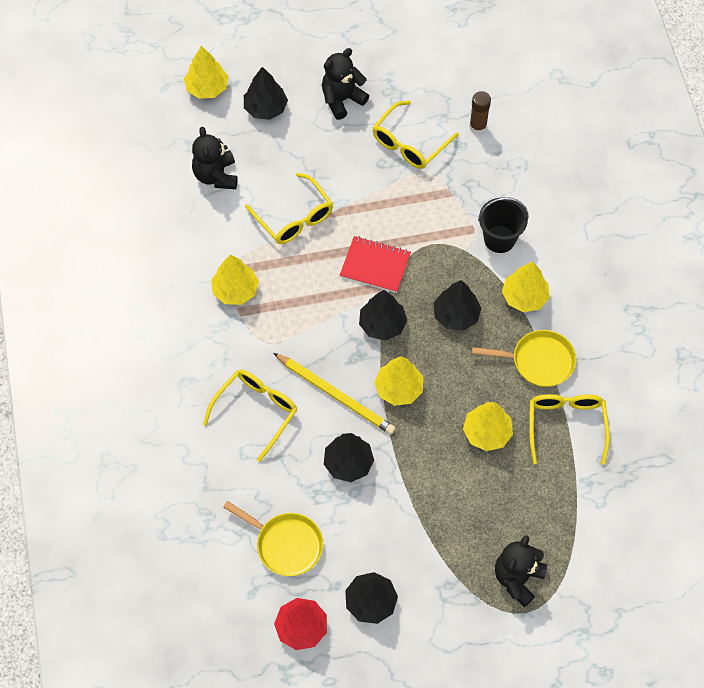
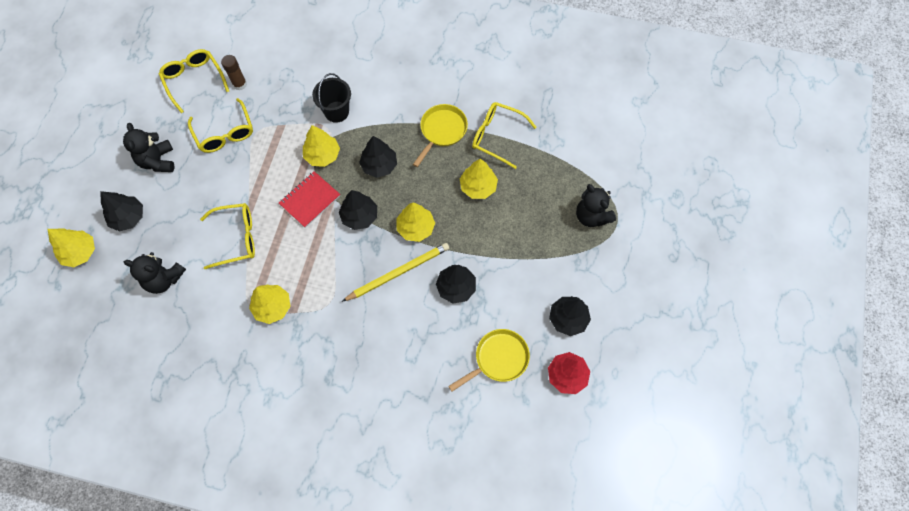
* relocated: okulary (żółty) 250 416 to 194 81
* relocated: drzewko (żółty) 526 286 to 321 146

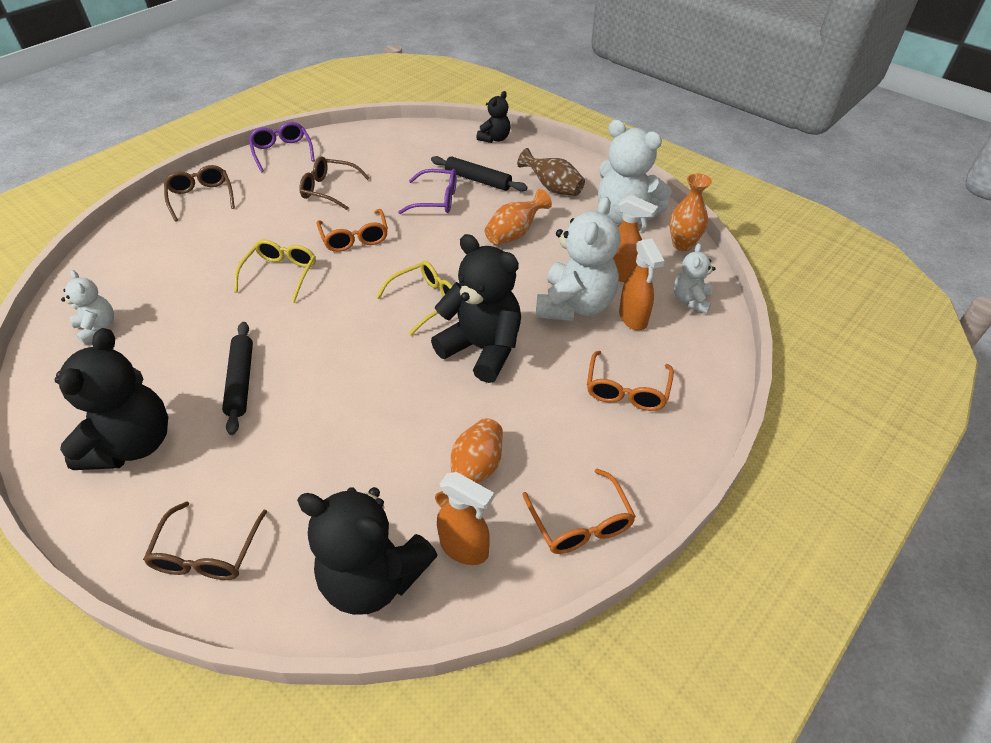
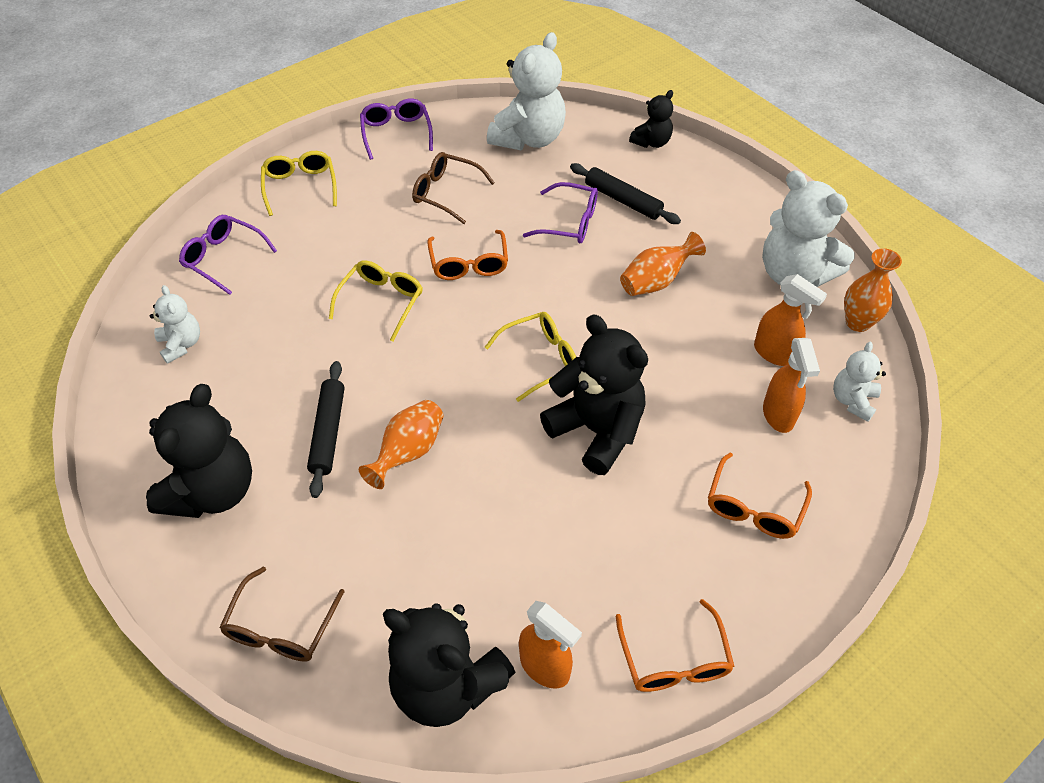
* missing: wazon (brązowy) 551 172
* appeared: okulary (fioletowy) 228 255
* relocated: wazon (pomarańczowy) 469 463 to 401 444
* relocated: miś (biały) 578 258 to 526 91
* colour: okulary (brązowy) 199 193 to okulary (żółty) 299 183

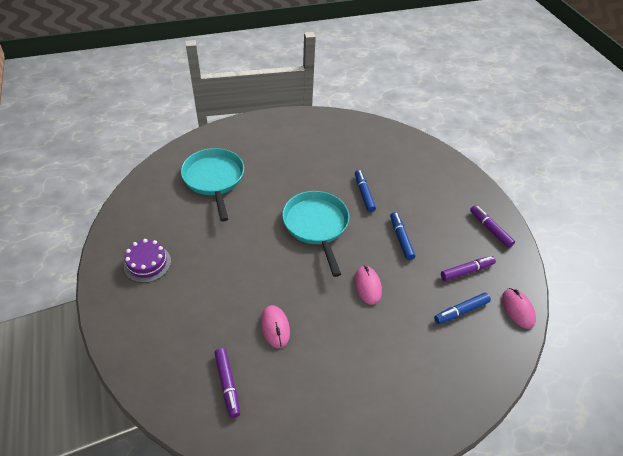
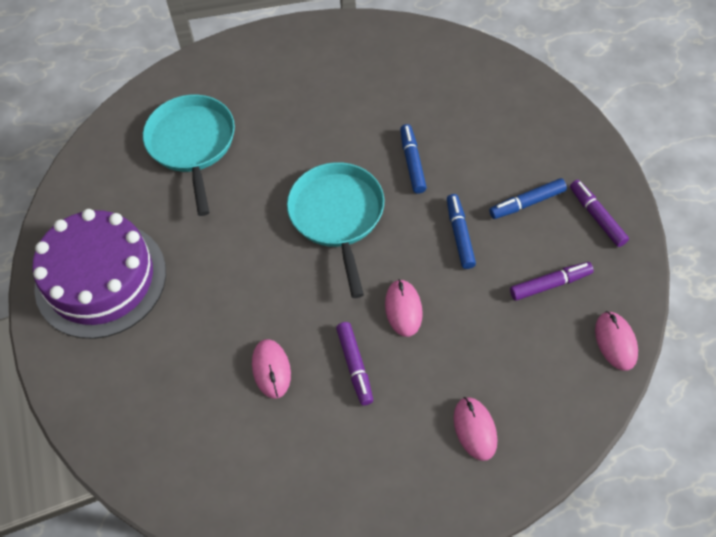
* appeared: myszka (różowy) 476 429
* relocated: flamaster (fioletowy) 227 383 to 354 364
* relocated: flamaster (niebieski) 462 308 to 528 198
* size: tort (fioletowy) 147 261 = 99 274 x2.08

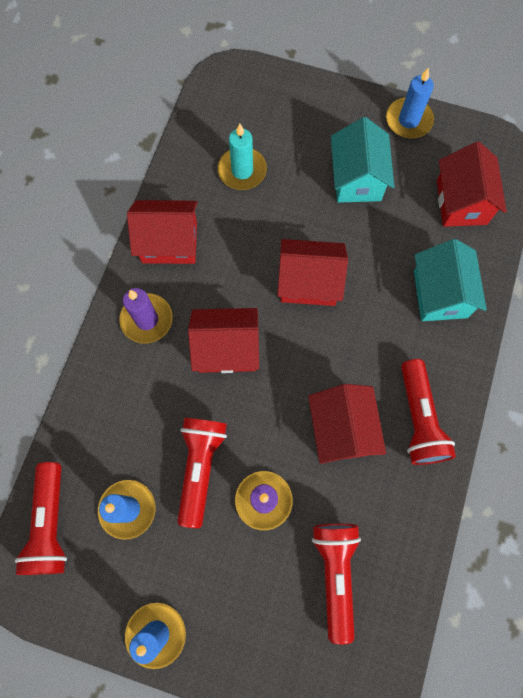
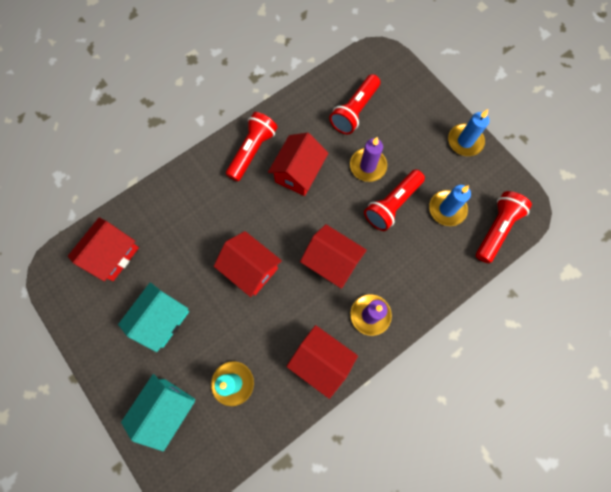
* missing: świeca (niebieski) 410 103
* relocated: domek (turkusowy) 450 280 to 158 413

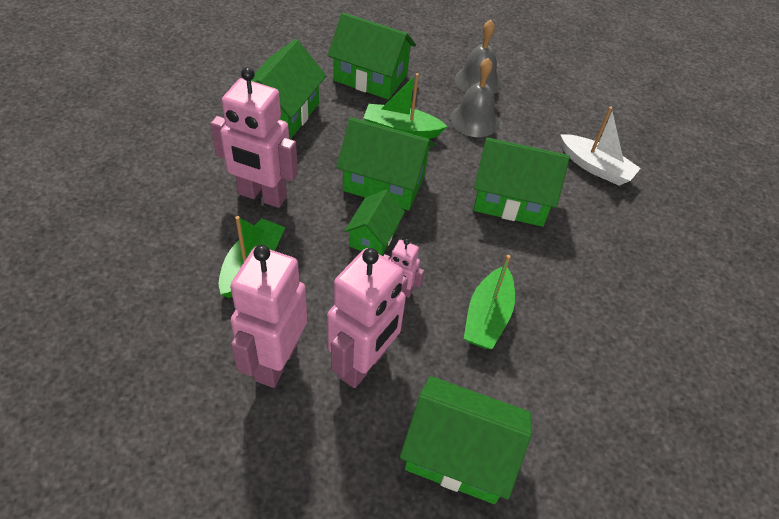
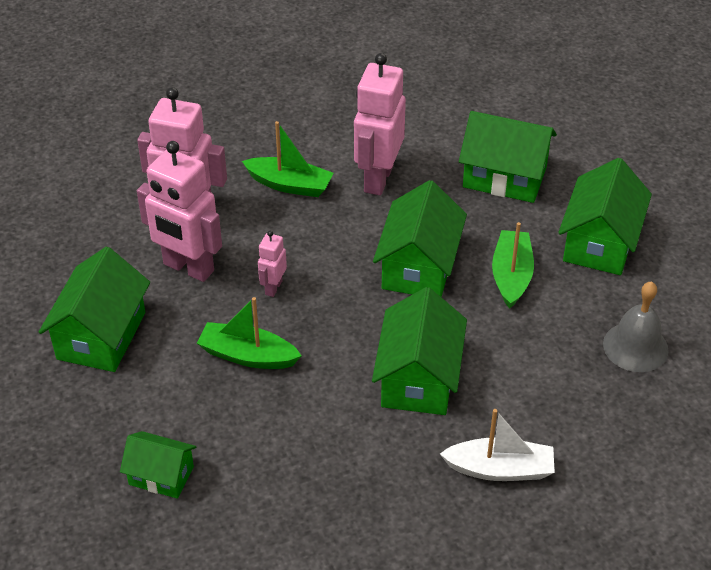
* missing: dzwonek (szary) 474 97
* relocated: domek (zielony) 374 222 to 158 465
* spun: łódka (biały) 600 146 = 497 445 120 degrees counterclockwise

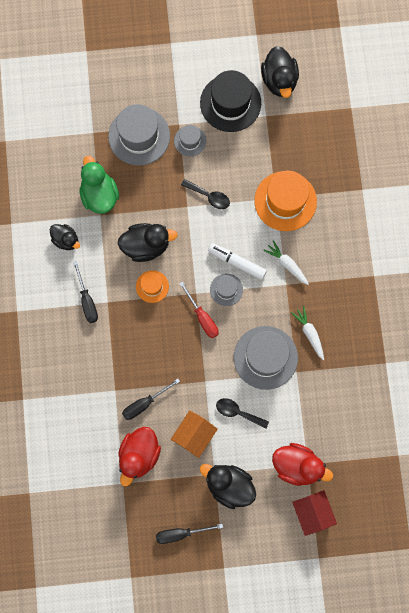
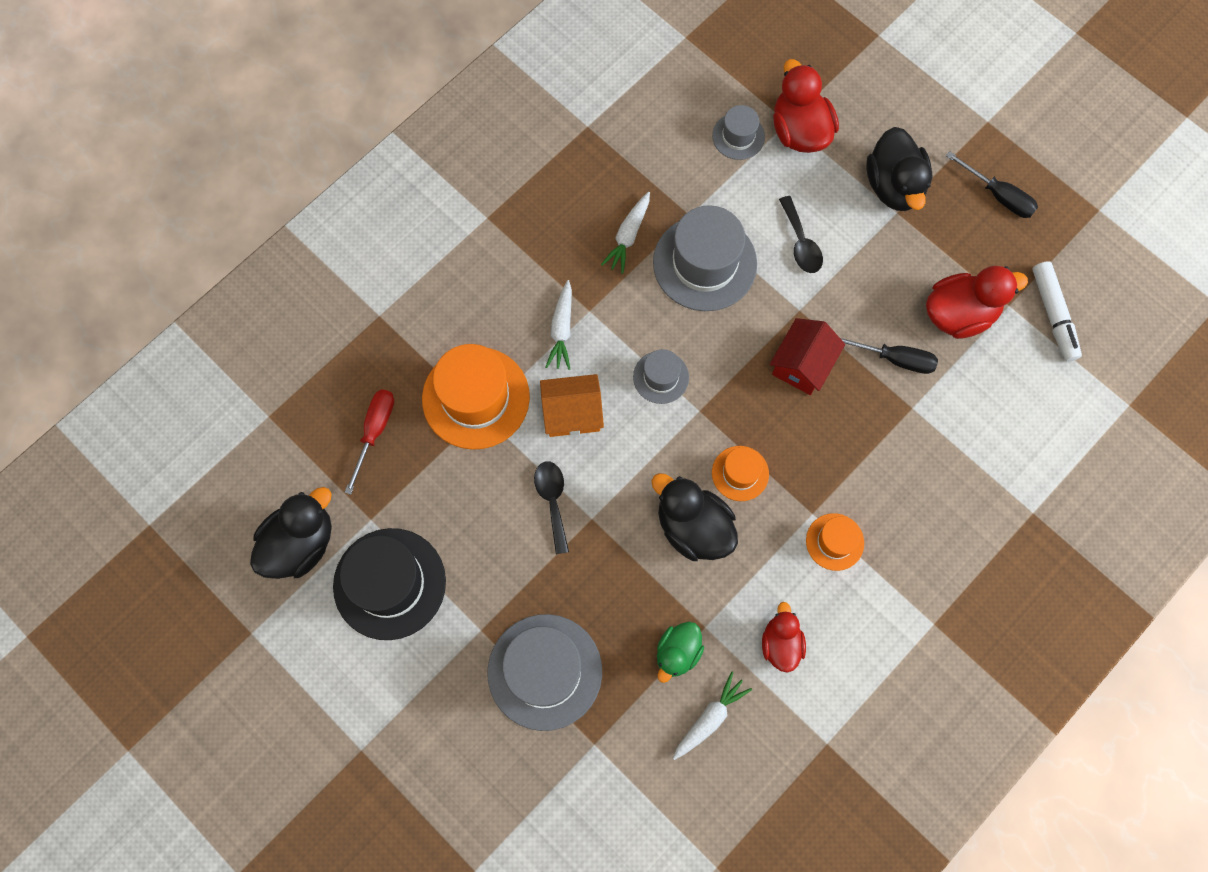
* appeared: marchewka (biały) 712 716
* relocated: domek (pomarańczowy) 194 434 to 572 405
* relocated: kapelusz (szary) 190 140 to 738 132
* relocated: śrubokręt (czerwony) 199 310 to 369 442
* relocated: flamaster (biały) 237 261 to 1057 311
* relocated: domek (czerwony) 314 513 to 807 356
* exchanged: śrubokręt (czarny) 85 292 to kapelusz (pomarańczowy) 835 542
* colour: kaczka (czarny) 65 237 to kaczka (czerwony) 784 637
* size: kaczka (zielony) 99 185 = 680 652 x0.63

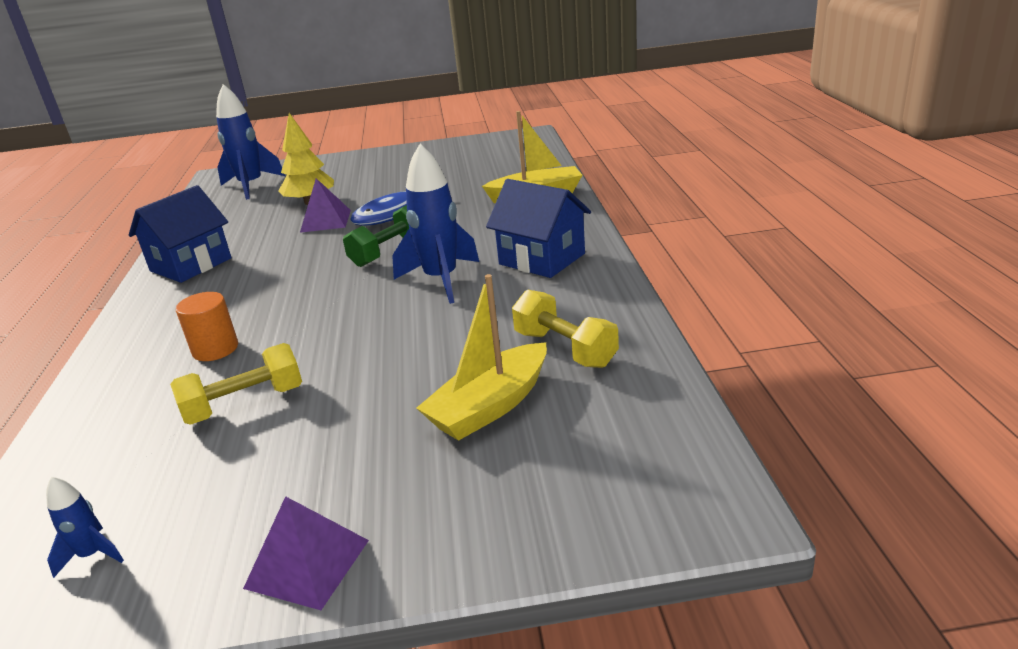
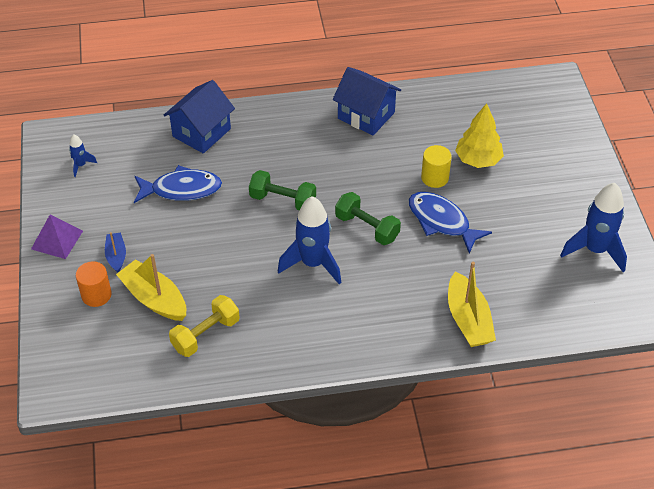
* appeared: łódka (niebieski) 115 252
* appeared: hantel (zielony) 282 190
* relocated: walec (pomarańczowy) 207 326 to 94 284
* relocated: rakieta (niebieski) 250 142 to 593 227
* relocated: domek (niebieski) 538 228 to 199 117
* exchanged: hantel (żółty) 236 384 to ryba (niebieski) 178 184
* exchanged: piramida (fioletowy) 325 205 to walec (żółty) 436 166

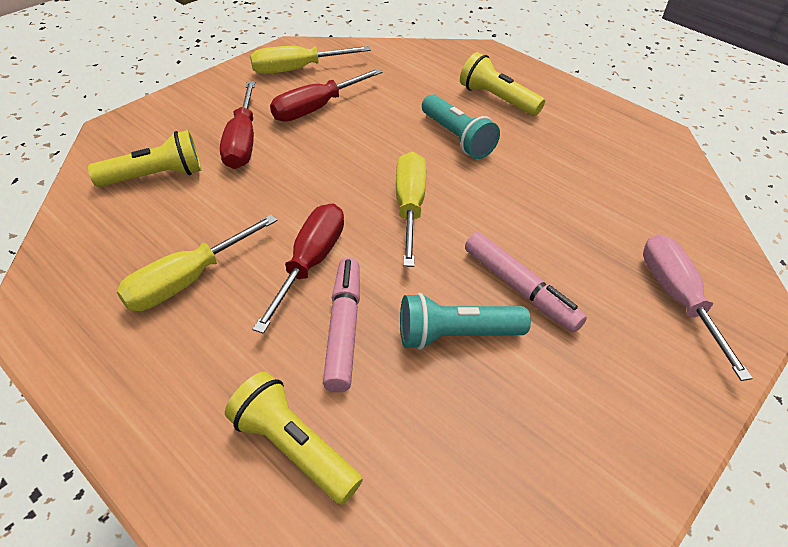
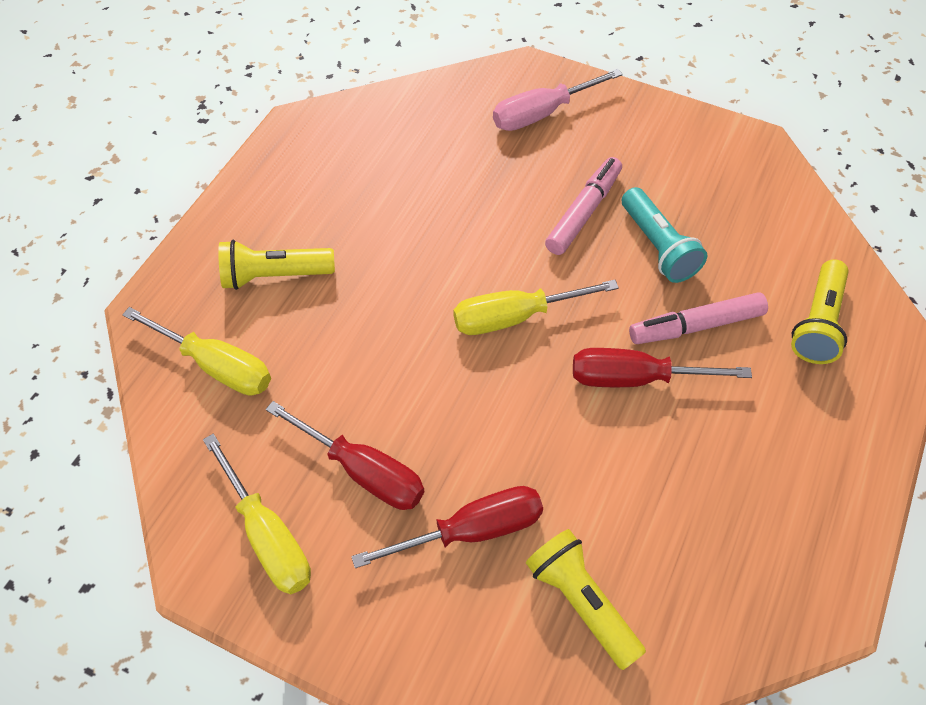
* missing: latarka (turkusowy) 461 127
* relocated: śrubokręt (żółty) 197 262 to 196 351
* spun: latarka (żółty) 502 84 = 276 265 60 degrees clockwise

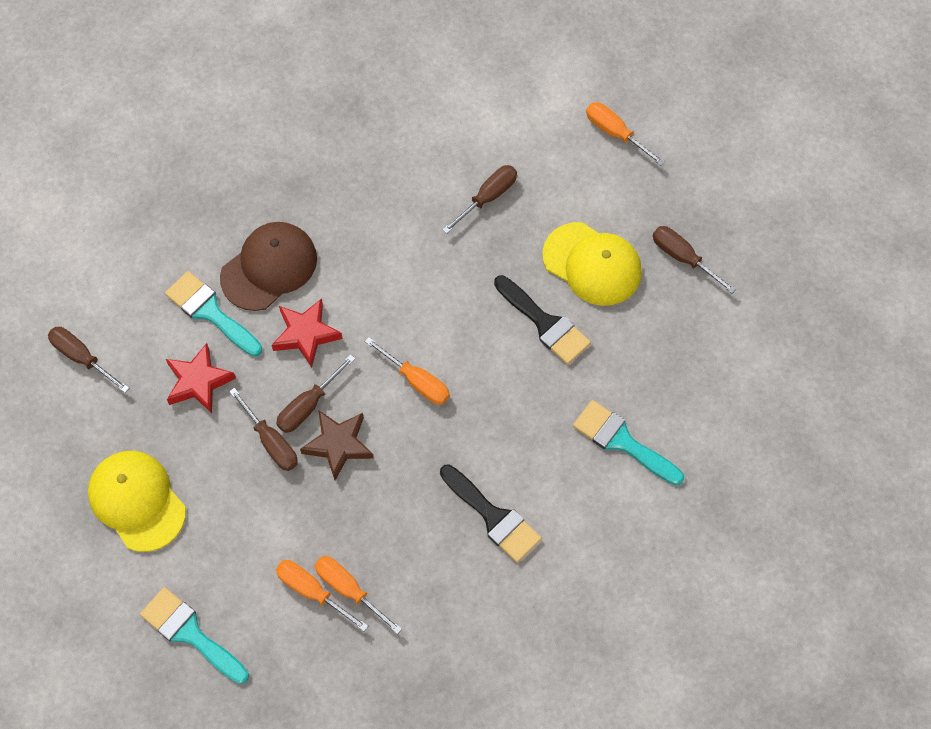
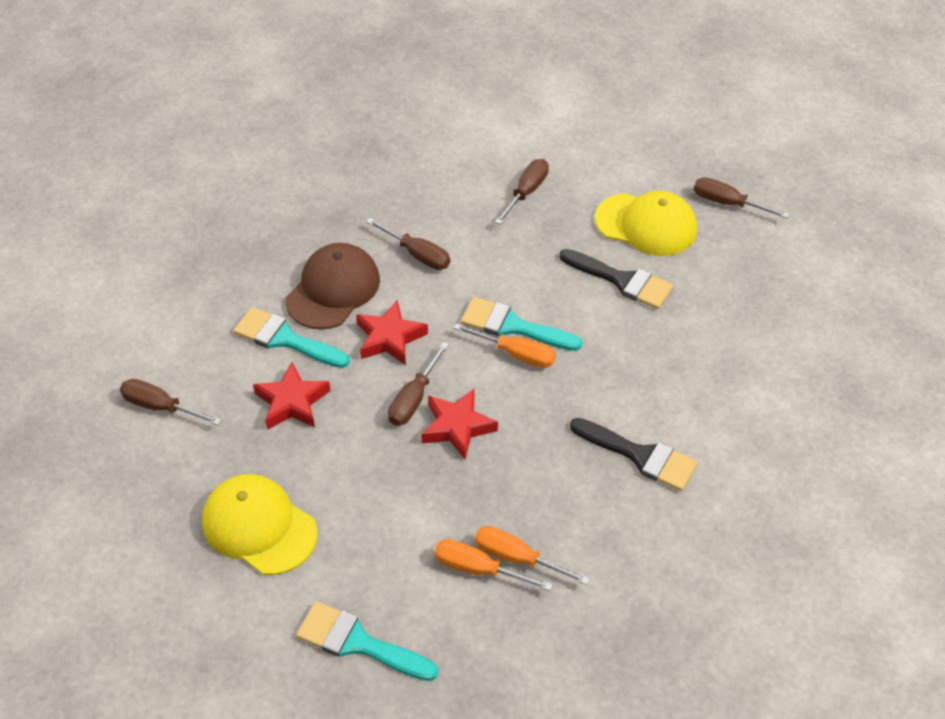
* missing: śrubokręt (pomarańczowy) 625 134
* relocated: śrubokręt (brązowy) 263 429 to 408 244
* relocated: pędzel (turkusowy) 628 442 to 521 324
* colour: gwiazda (brązowy) 336 445 to gwiazda (czerwony) 459 424

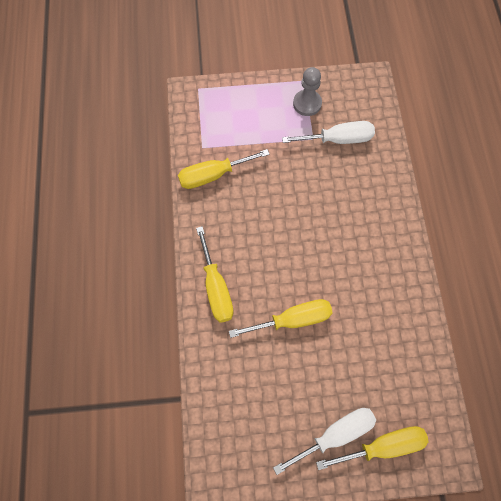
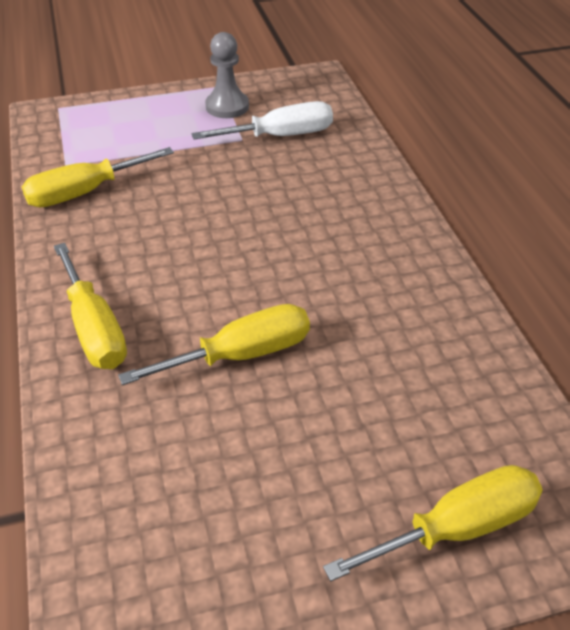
* missing: śrubokręt (biały) 324 441

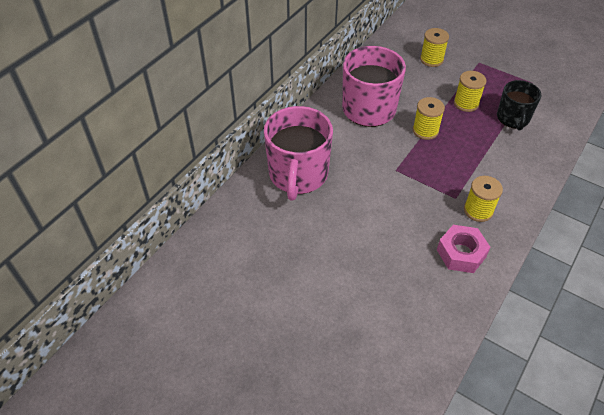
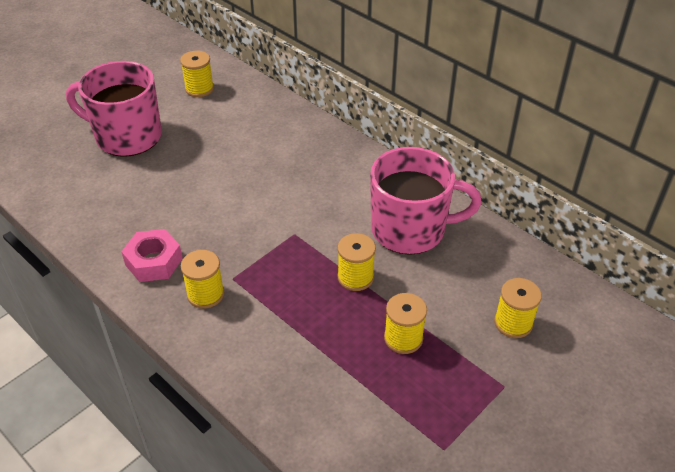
* missing: kubek (czarny) 519 105
* appeared: szpulka (żółty) 197 74
* relocated: kubek (różowy) 298 153 to 114 109

